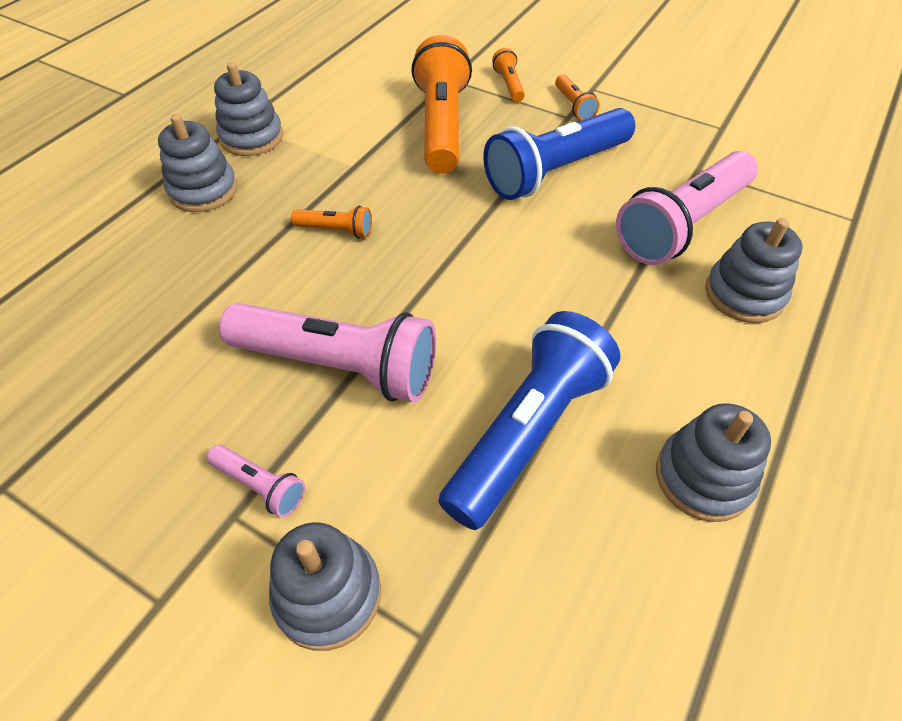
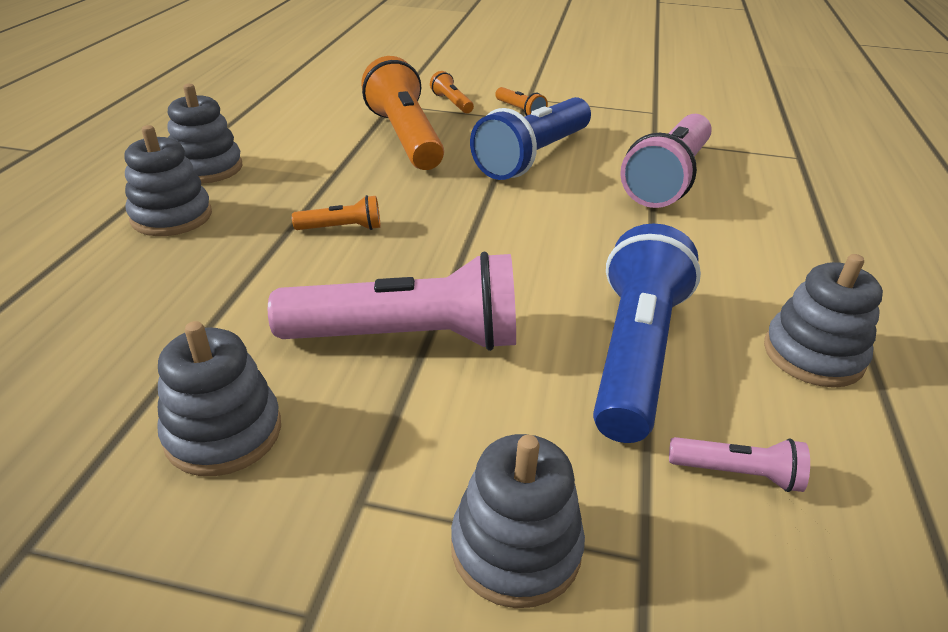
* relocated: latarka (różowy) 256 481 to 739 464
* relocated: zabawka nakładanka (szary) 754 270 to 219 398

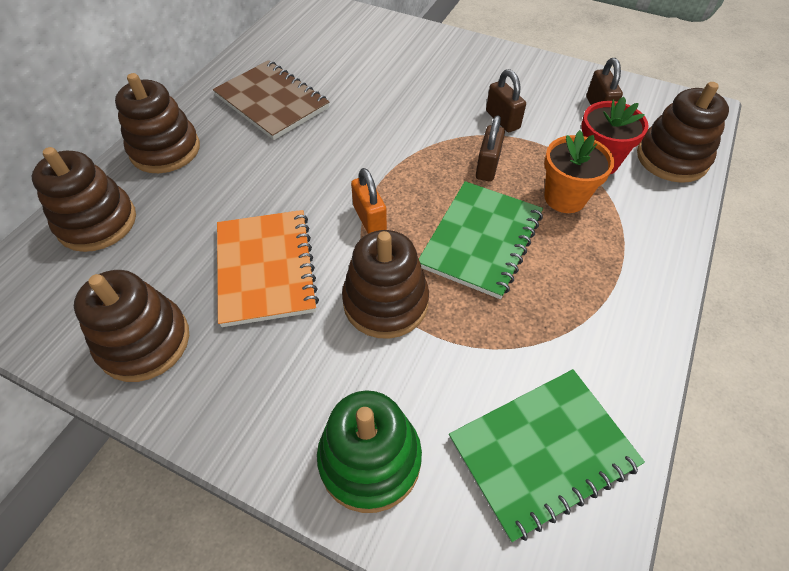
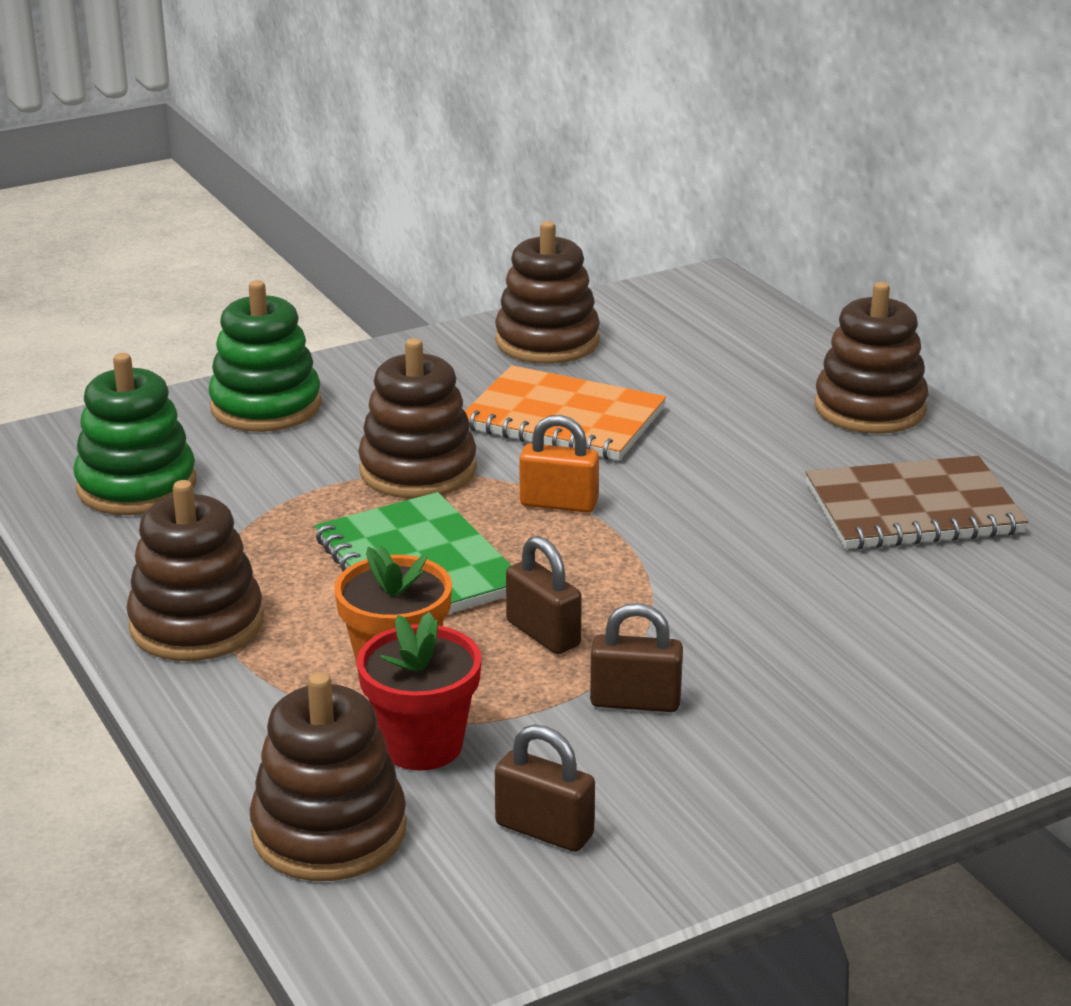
* relocated: zabawka nakładanka (brązowy) 84 199 to 195 570
* exchanged: zeszyt (zielony) 547 455 to zabawka nakładanka (zielony) 135 434

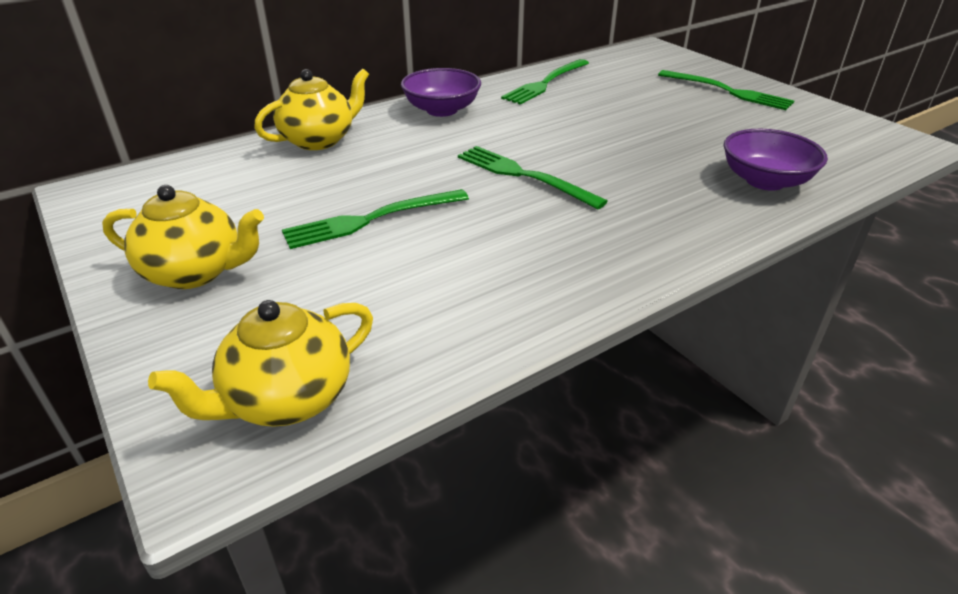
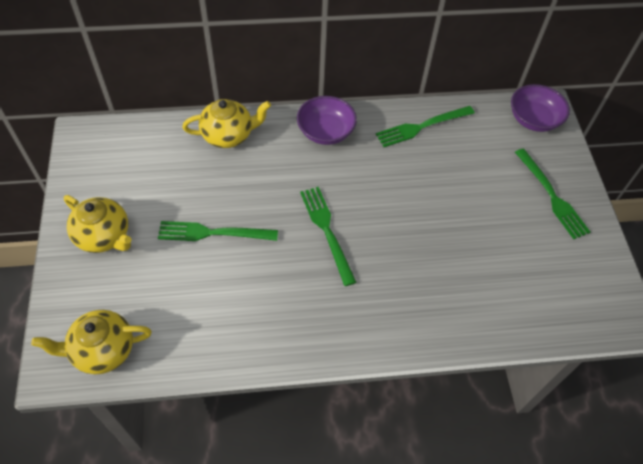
* relocated: miska (fioletowy) 776 160 to 540 108

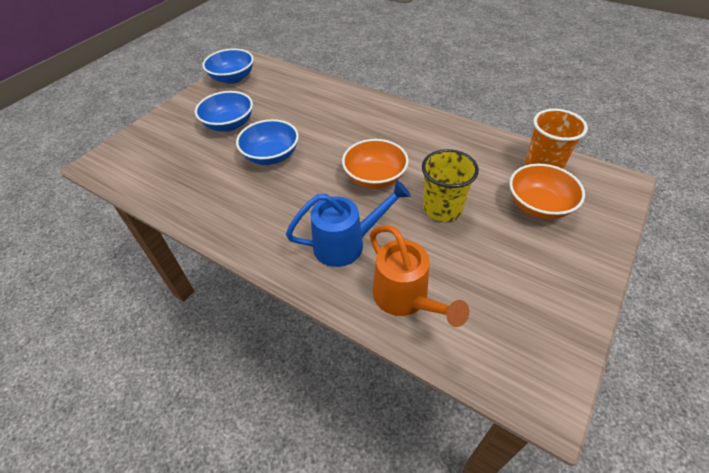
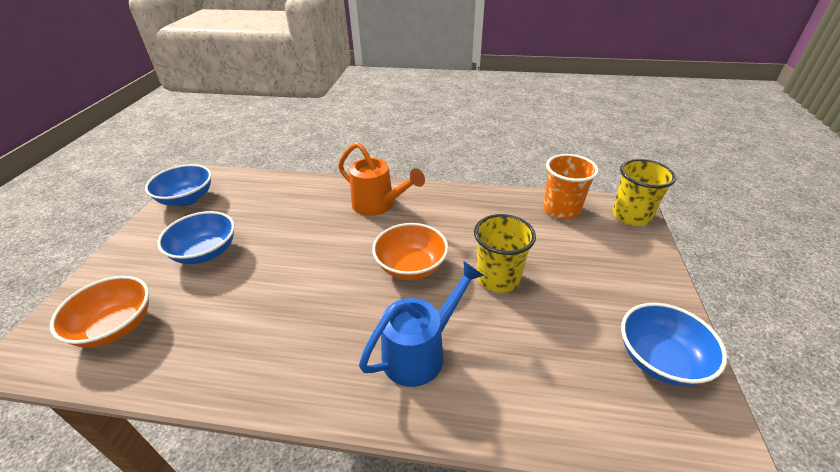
* appeared: szklanka (żółty) 644 192
* relocated: miska (niebieski) 267 142 to 674 344
* relocated: konewka (pomarańczowy) 419 276 to 381 179
* relocated: miska (pomarańczowy) 547 191 to 99 311

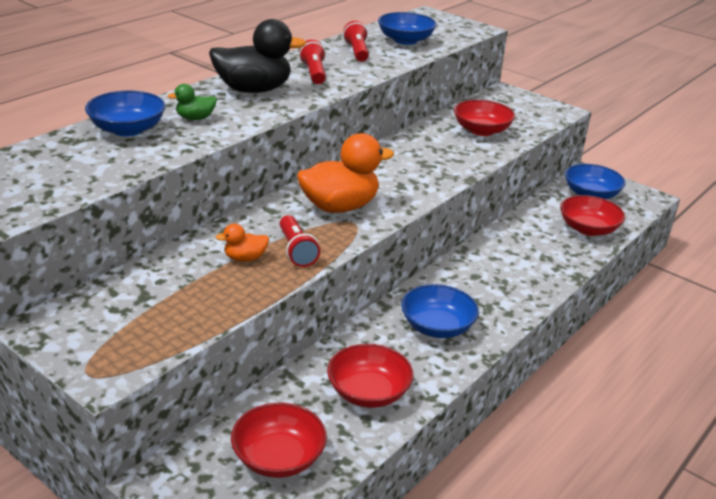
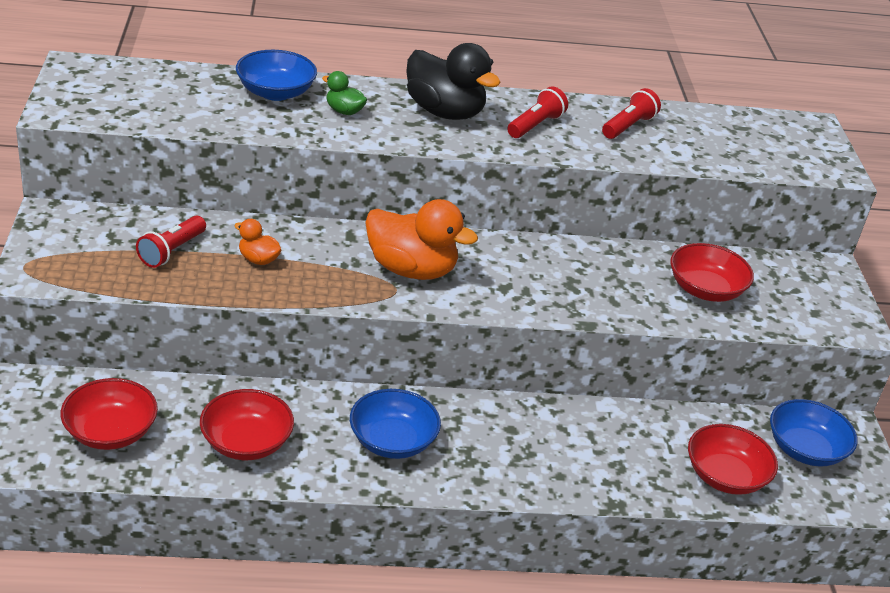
* missing: miska (niebieski) 407 28
* relocated: latarka (czerwony) 300 241 to 171 242

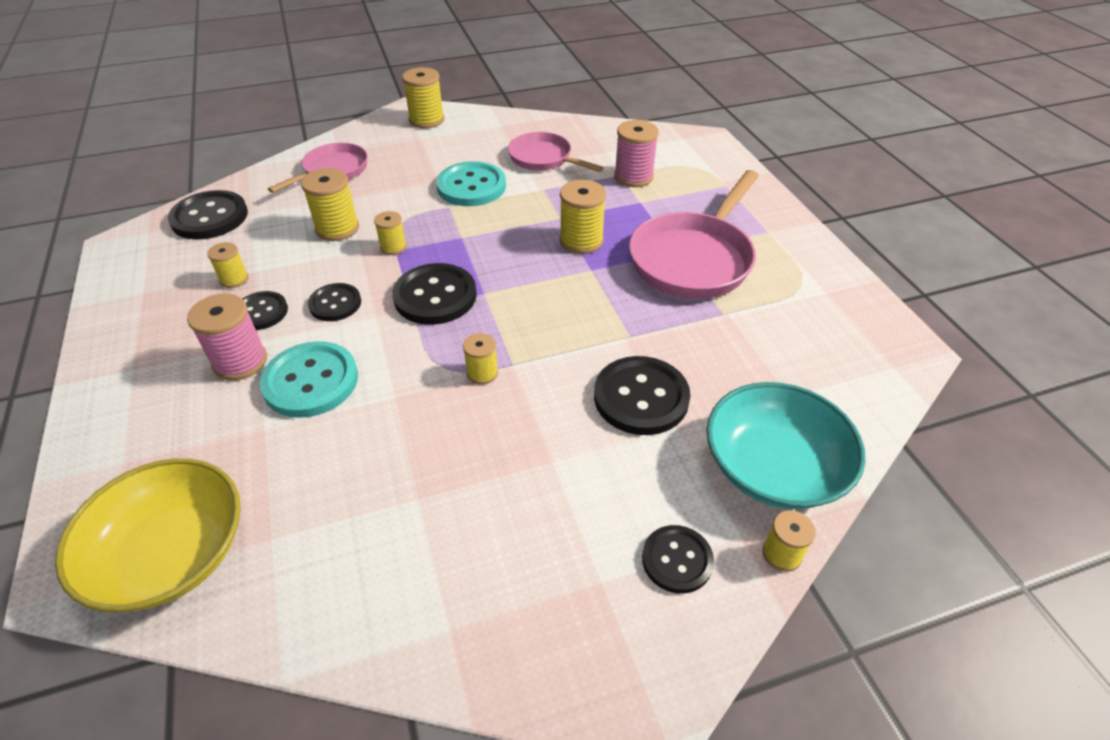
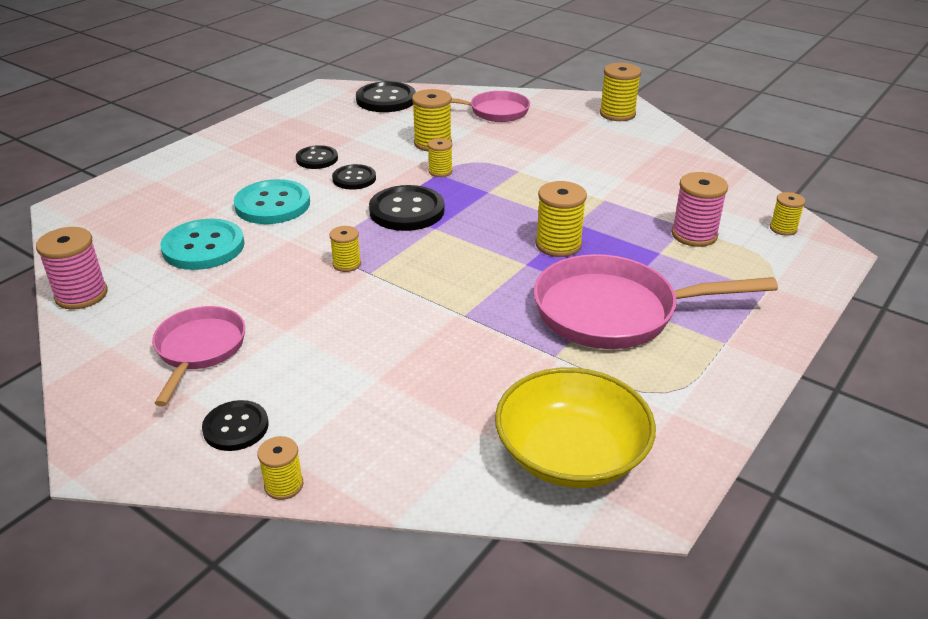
* missing: guzik (czarny) 642 395
* missing: miska (turkusowy) 785 445
* relocated: miska (żółty) 148 535 to 575 427
* relocated: szpulka (różowy) 227 337 to 72 268
* relocated: szpulka (żółty) 228 265 to 787 214
* relocated: guzik (turkusowy) 471 183 to 202 244
* relocated: patelnia (różowy) 556 152 to 198 356

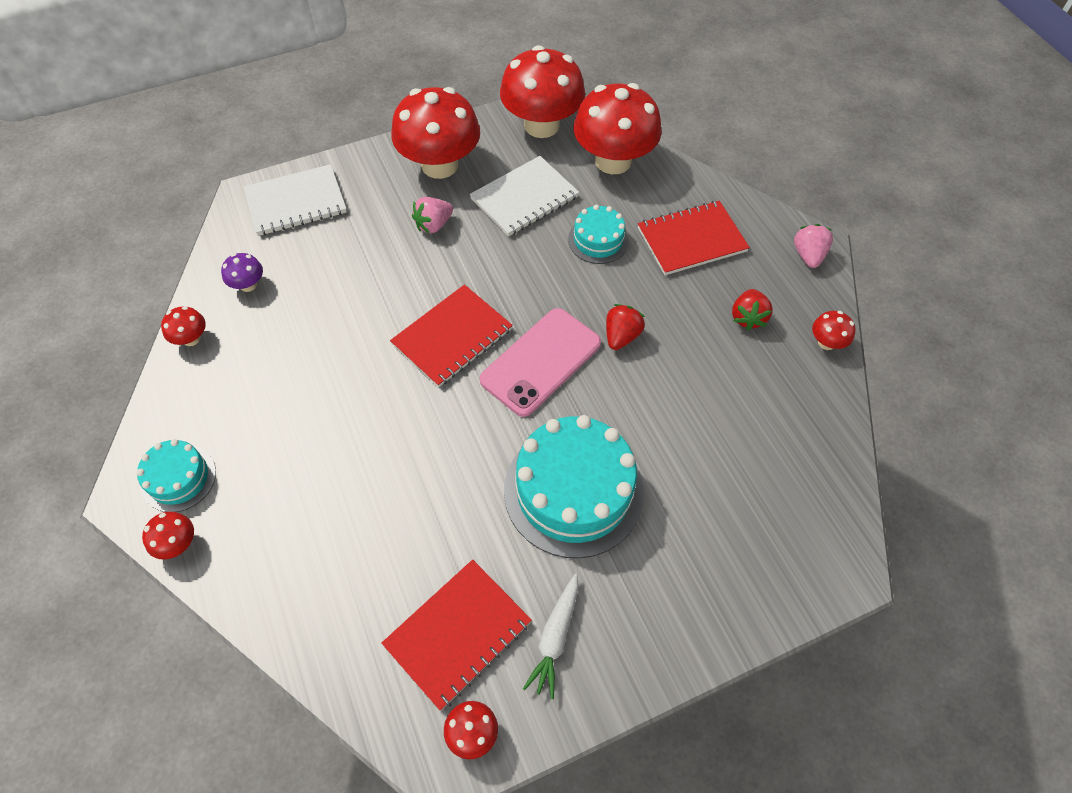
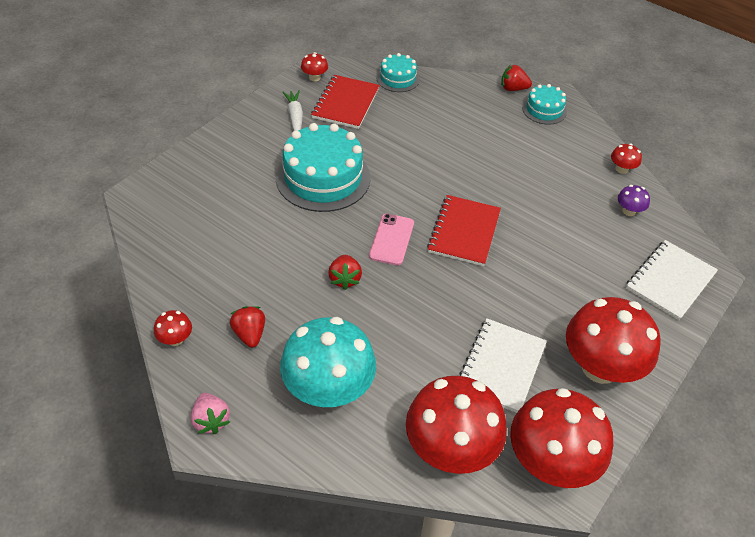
* missing: truskawka (różowy) 432 215
* relocated: tort (turkusowy) 598 234 to 398 72
* exchanged: grzyb (czerwony) 168 535 to truskawka (czerwony) 516 78
* exchanged: zeszyt (czerwony) 694 238 to grzyb (turkusowy) 328 362
* size: telefon (różowy) 540 362 = 391 240 x0.66

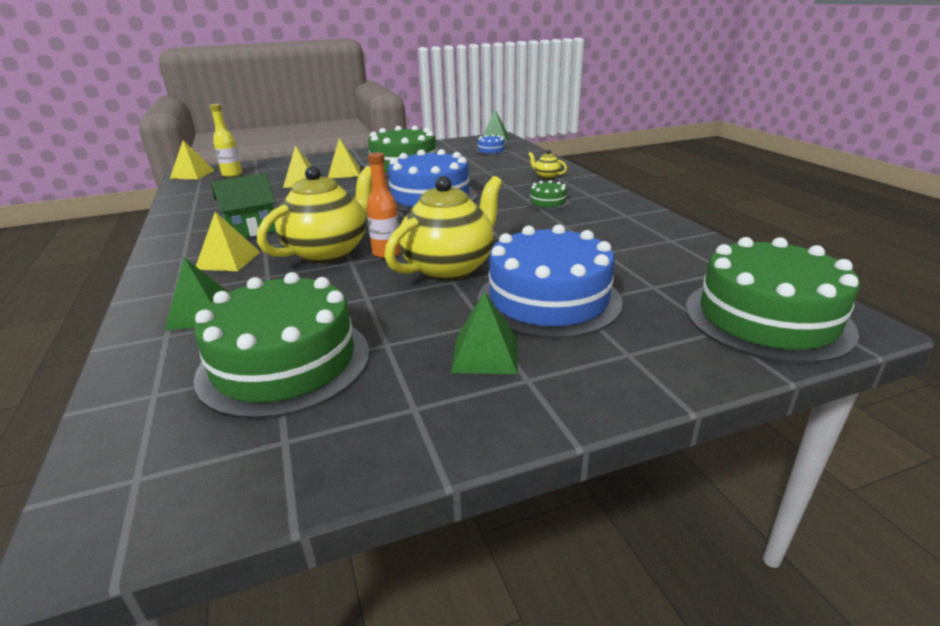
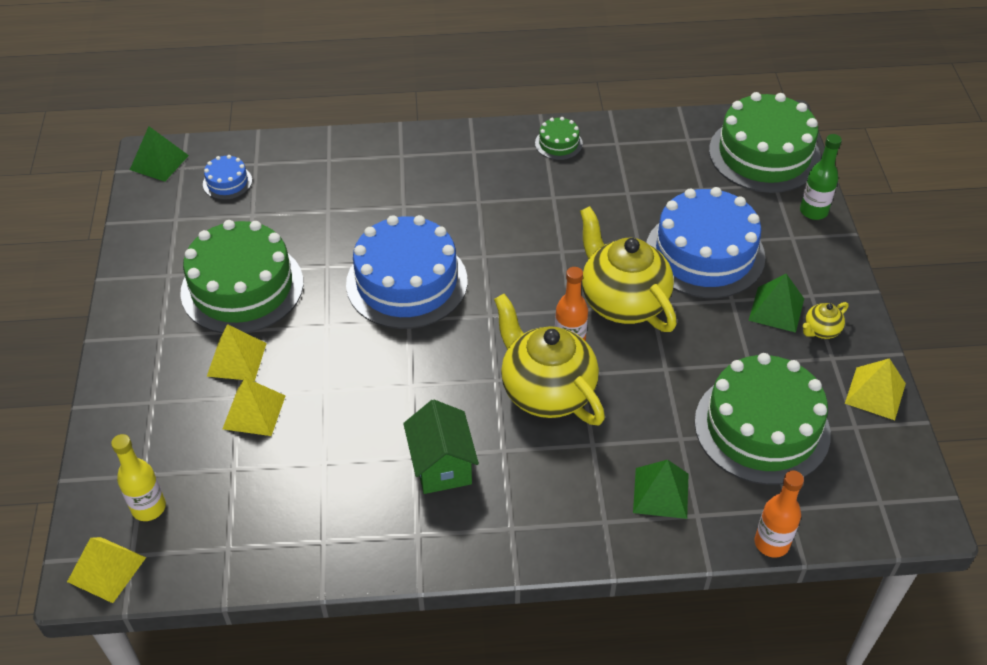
* appeared: butelka (pomarańczowy) 779 514
* appeared: butelka (zielony) 821 177
* relocated: piramida (żółty) 228 241 to 875 389
* relocated: tort (zielony) 548 195 to 559 138
* relocated: imbryk (żółty) 547 164 to 826 320

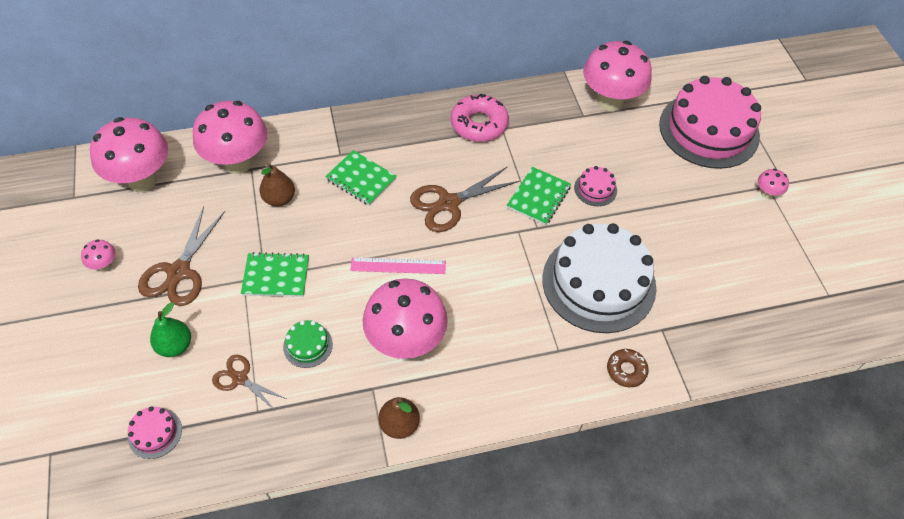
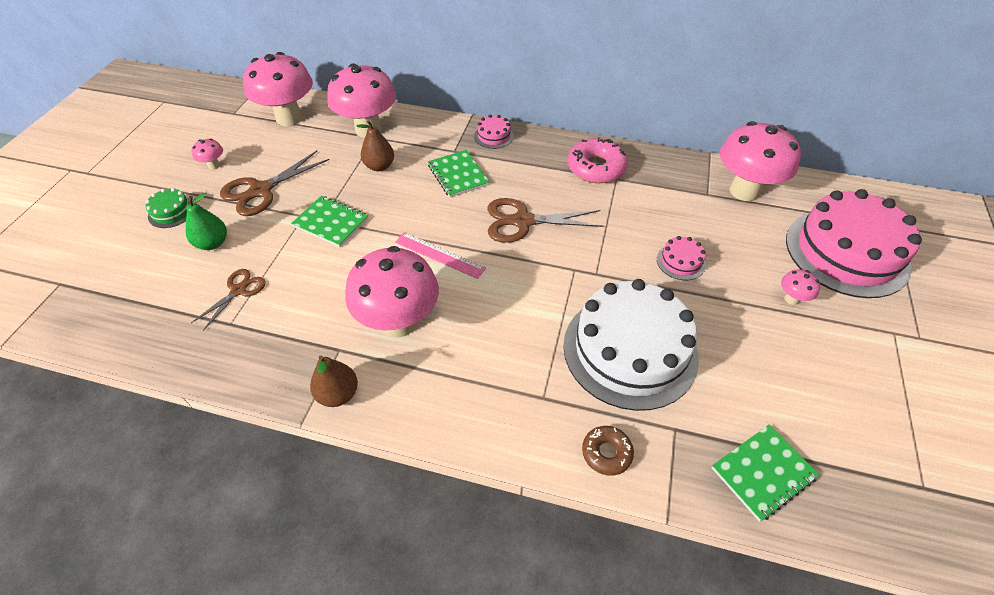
* relocated: tort (różowy) 155 432 to 494 132
* relocated: tort (zielony) 308 344 to 169 208
* relocated: zeszyt (zielony) 539 196 to 765 473
* relocated: grzyb (różowy) 773 184 to 800 287
* spun: nożyczki (brązowy) 249 383 = 228 300 60 degrees clockwise

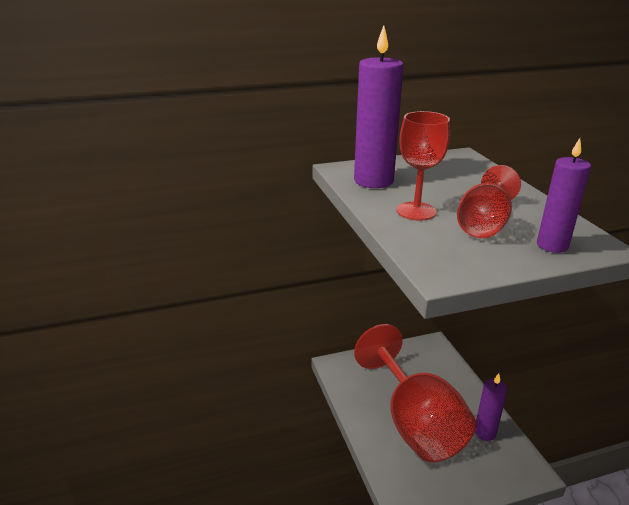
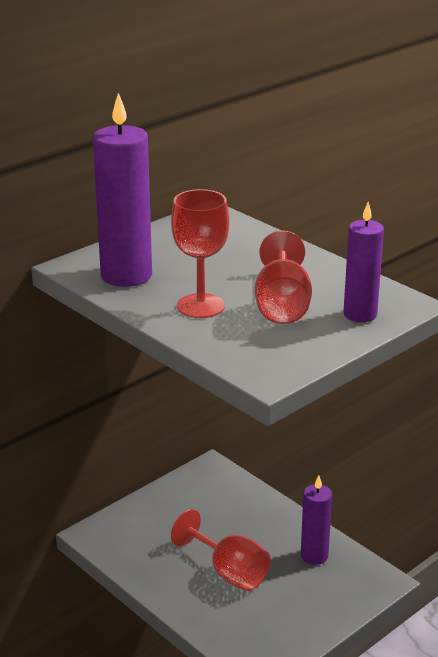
* size: kielich (czerwony) 415 393 = 220 550 x0.53

